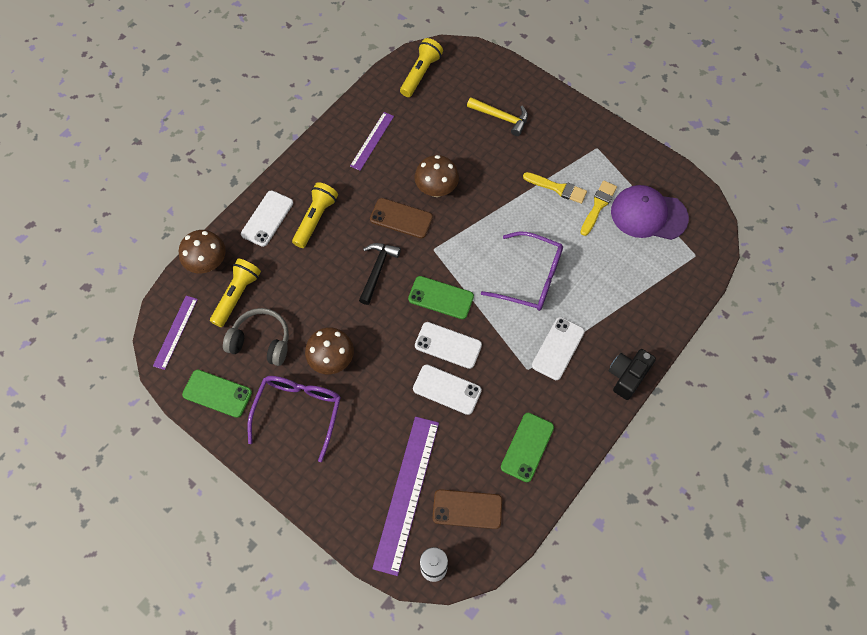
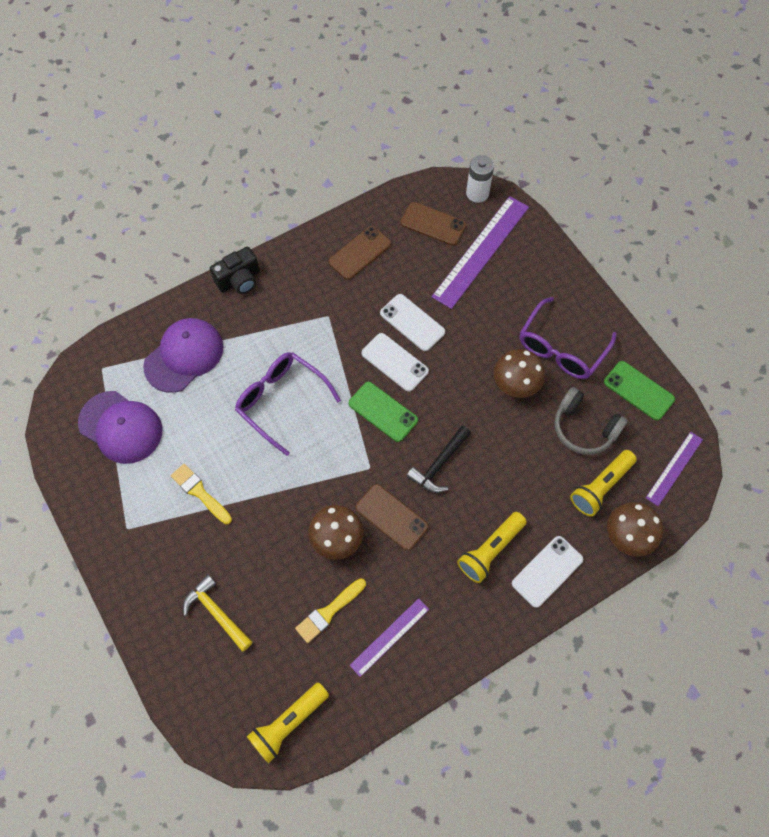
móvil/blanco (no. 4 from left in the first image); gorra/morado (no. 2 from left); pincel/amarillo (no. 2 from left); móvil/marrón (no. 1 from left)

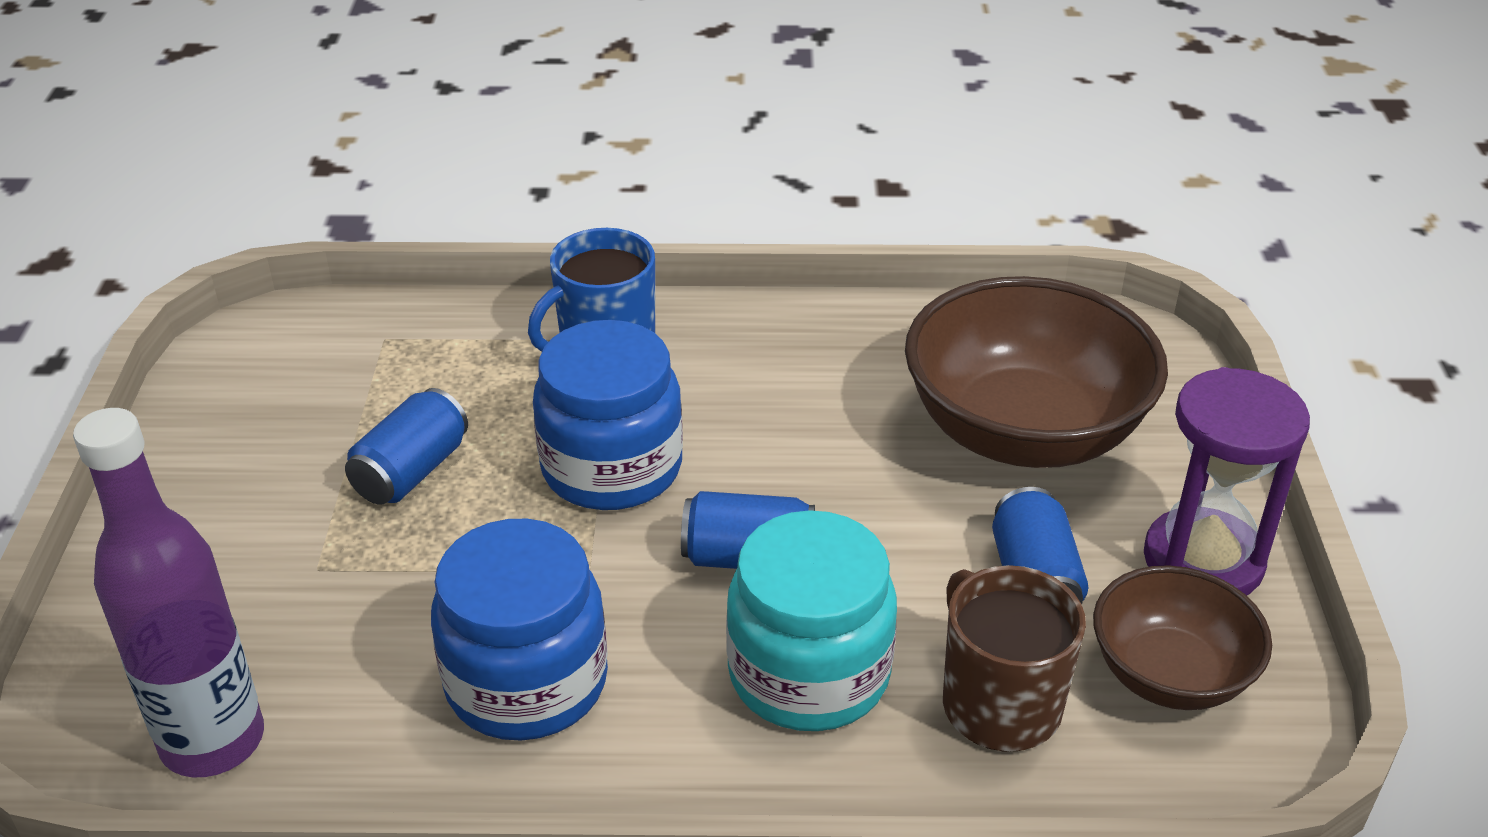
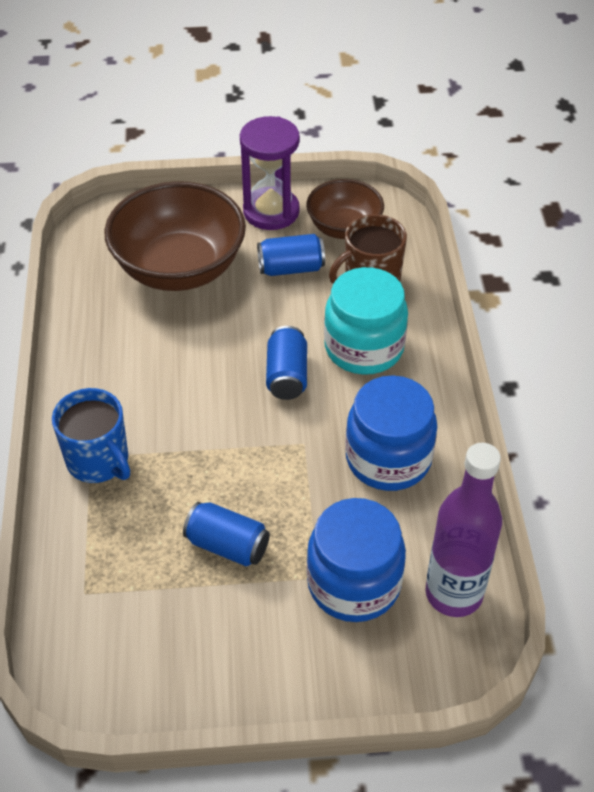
tarro/azul (no. 1 from left)

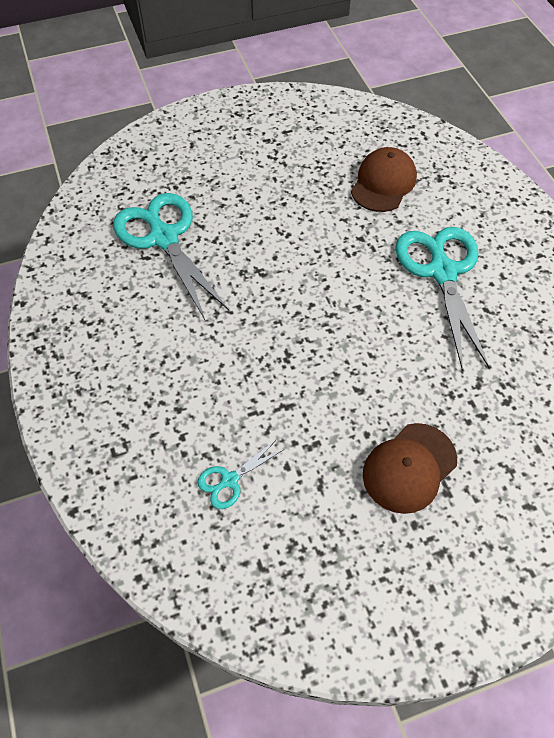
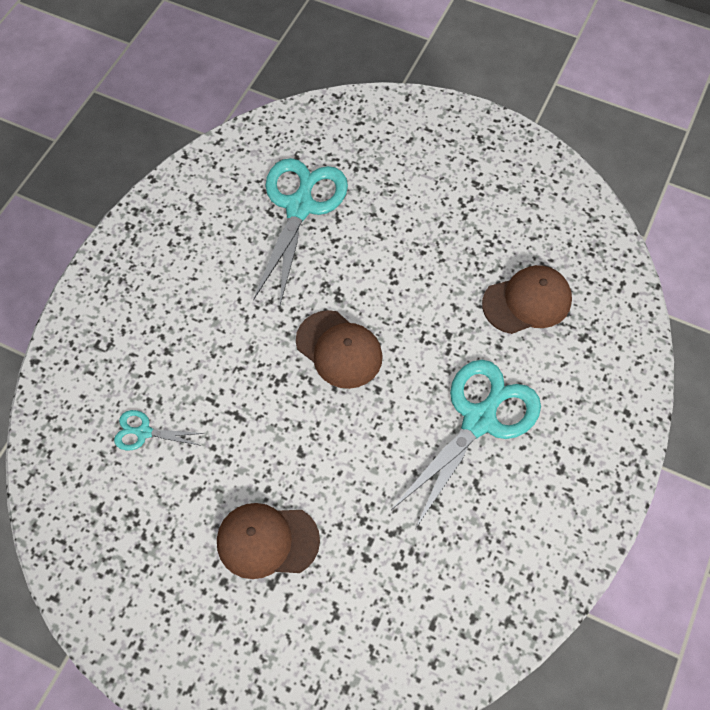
gorra/marrón (no. 2 from left)

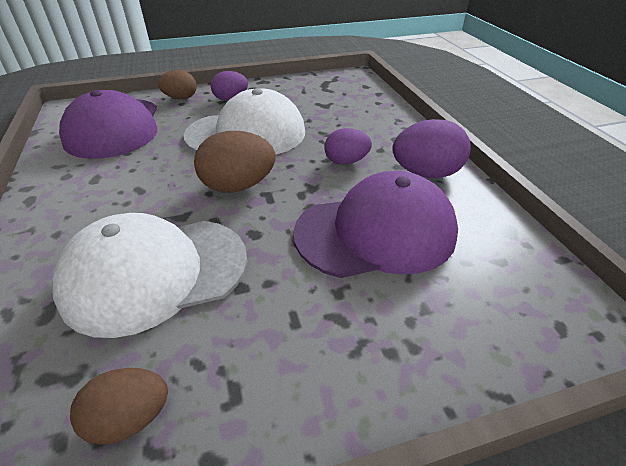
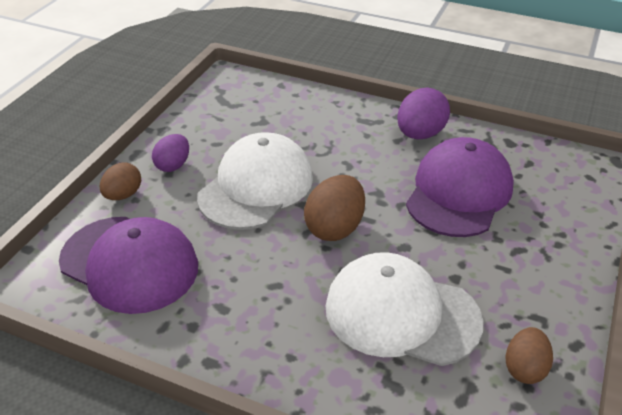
huevo/morado (no. 2 from left in the first image); gorra/blanco (no. 2 from left)

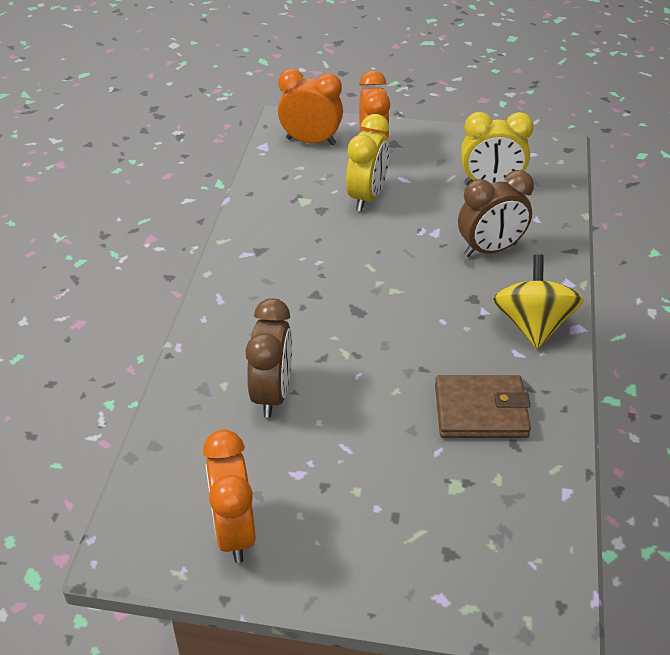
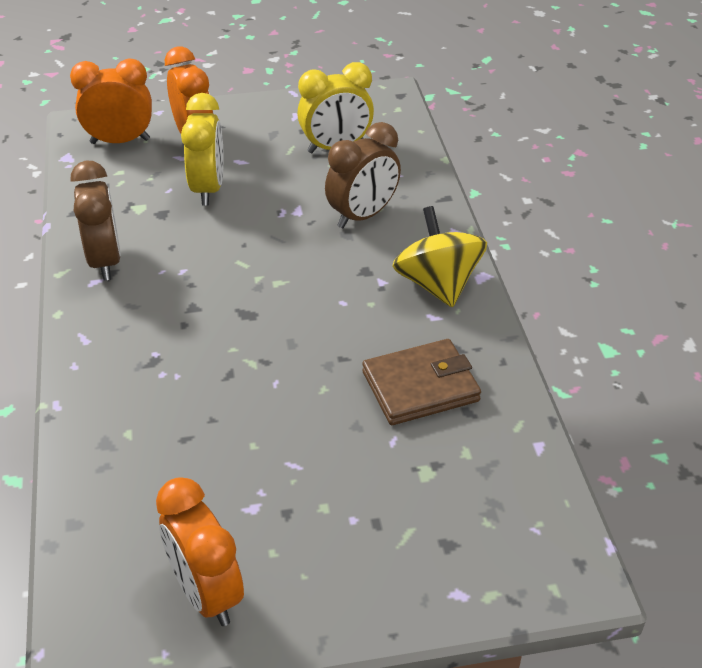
despertador/marrón (no. 1 from left)

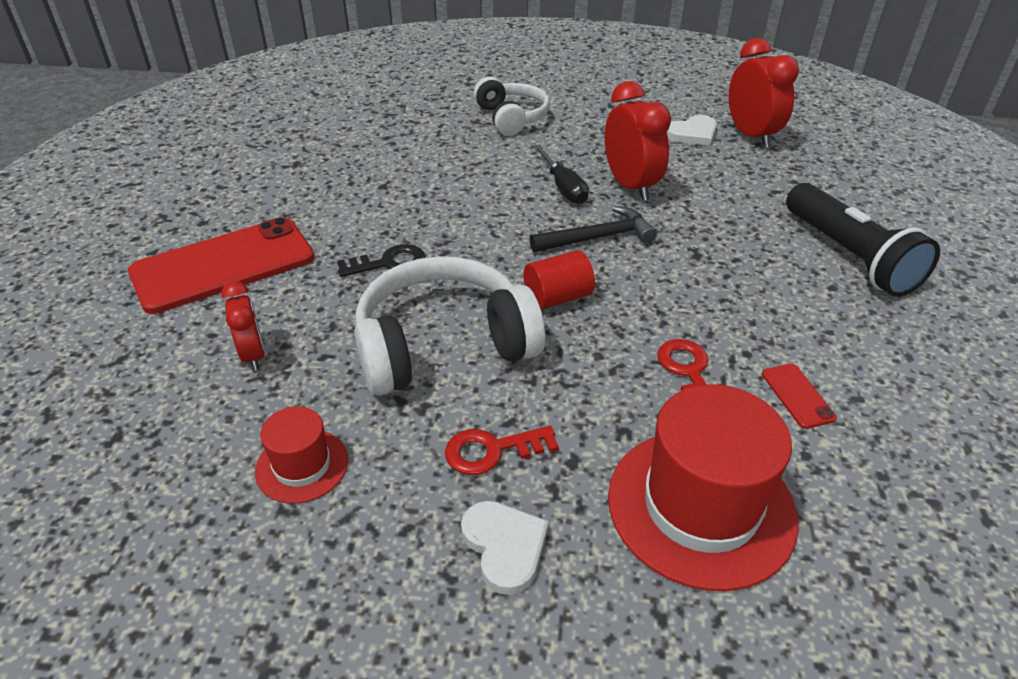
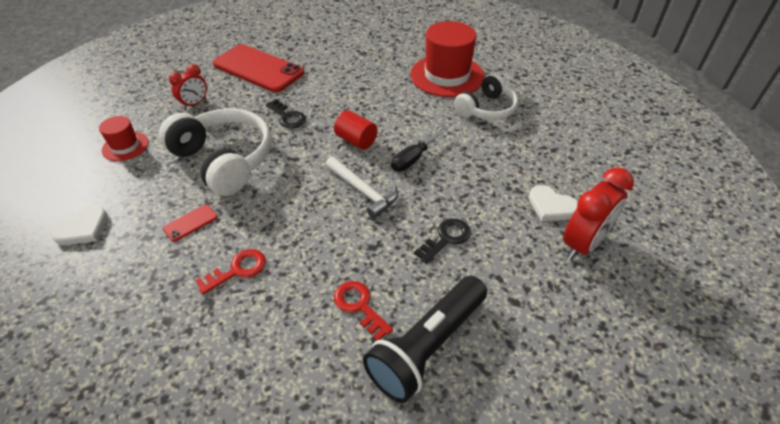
despertador/rojo (no. 2 from left in the first image); llave/negro (no. 2 from left); llave/rojo (no. 2 from left); cilindro/rojo; sombrero/rojo (no. 2 from left); móvil/rojo (no. 1 from left); martillo/blanco

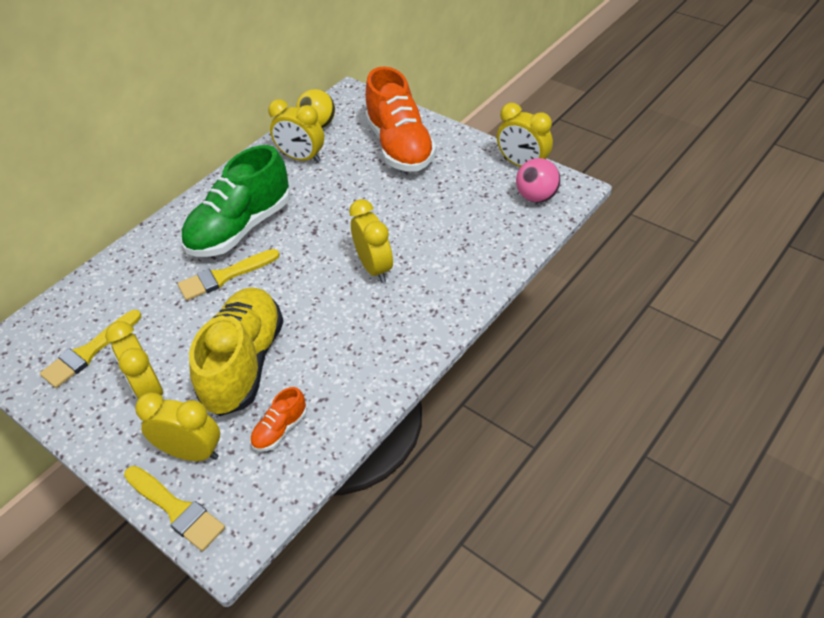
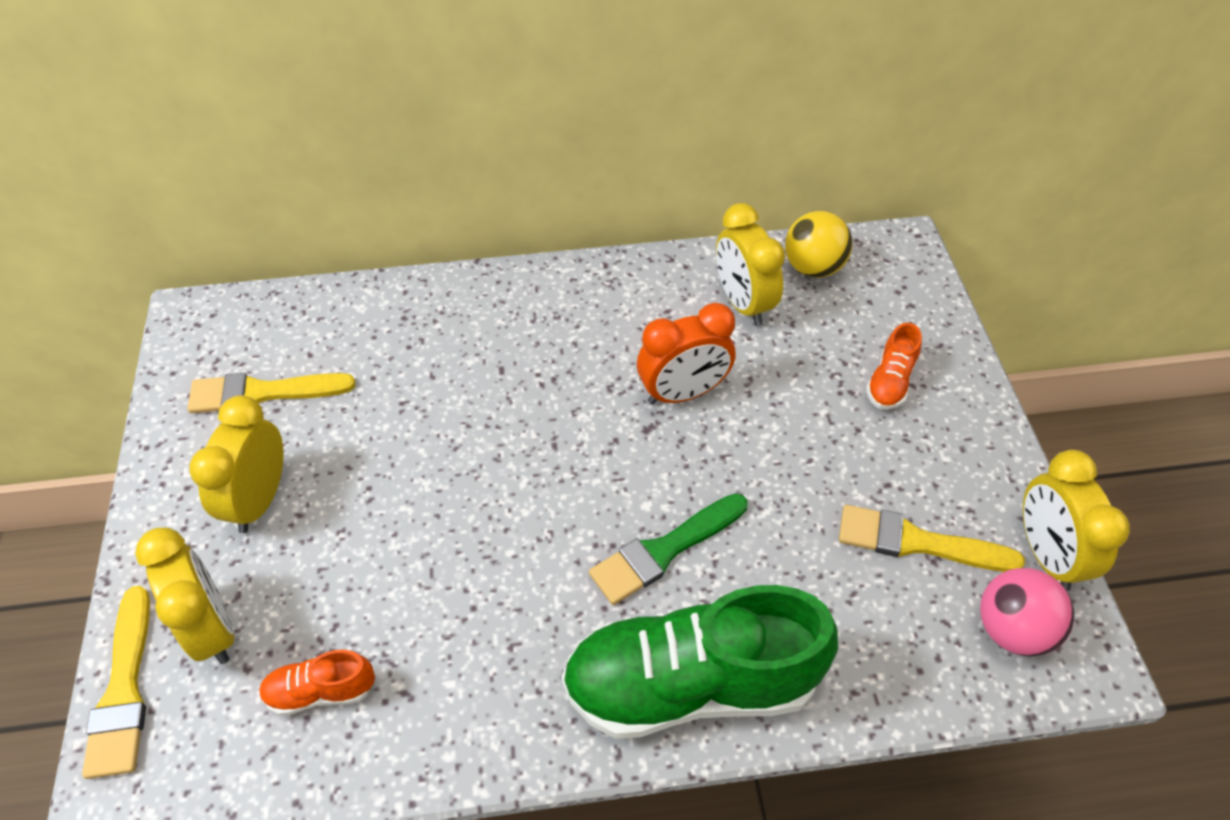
zapato/amarillo; despertador/naranja; pincel/amarillo (no. 3 from left); zapato/verde; pincel/verde; zapato/naranja (no. 2 from left)

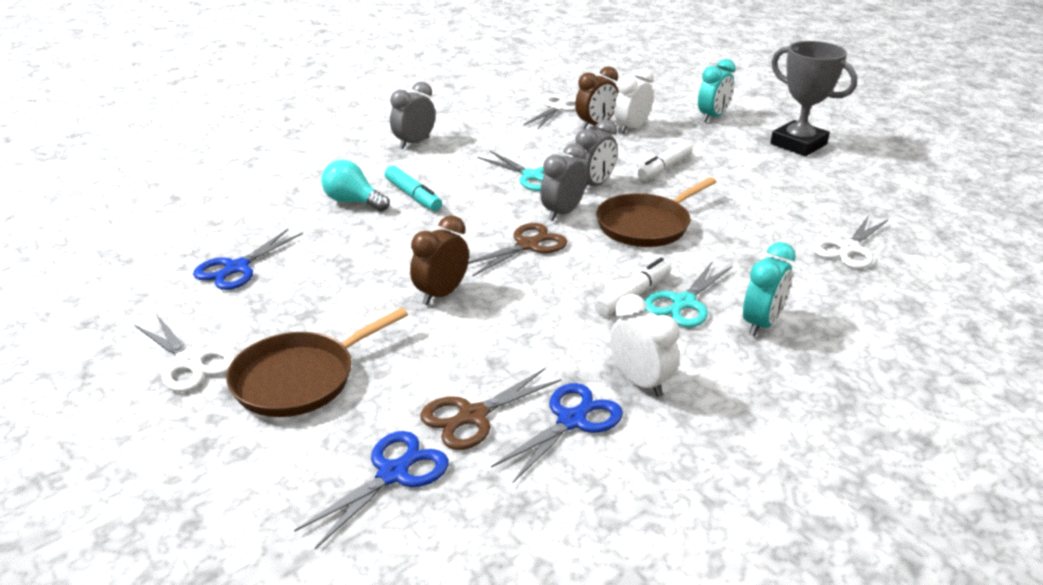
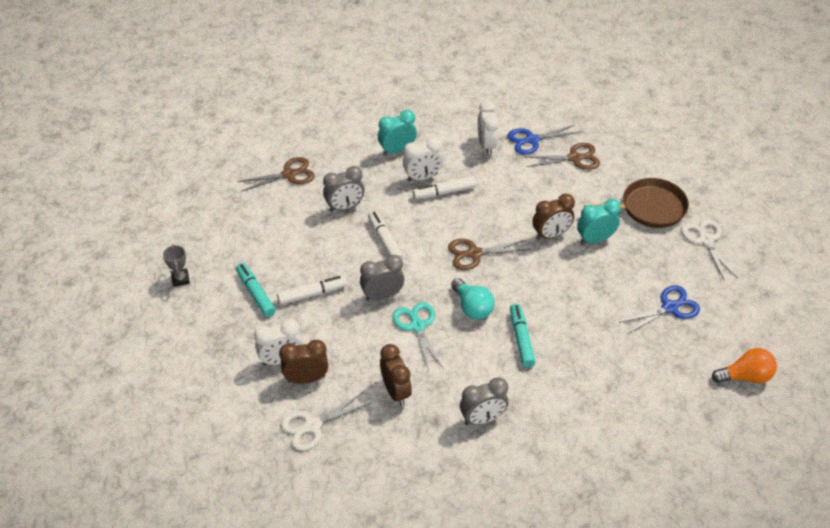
tijeras/azul (no. 2 from left in the first image); rotulador/turquesa (no. 1 from left); despertador/marrón (no. 2 from left); bombilla/naranja; bombilla/turquesa; despertador/gris (no. 1 from left); despertador/turquesa (no. 2 from left); rotulador/blanco (no. 2 from left); despertador/blanco (no. 2 from left); tijeras/marrón (no. 1 from left); trofeo/gris

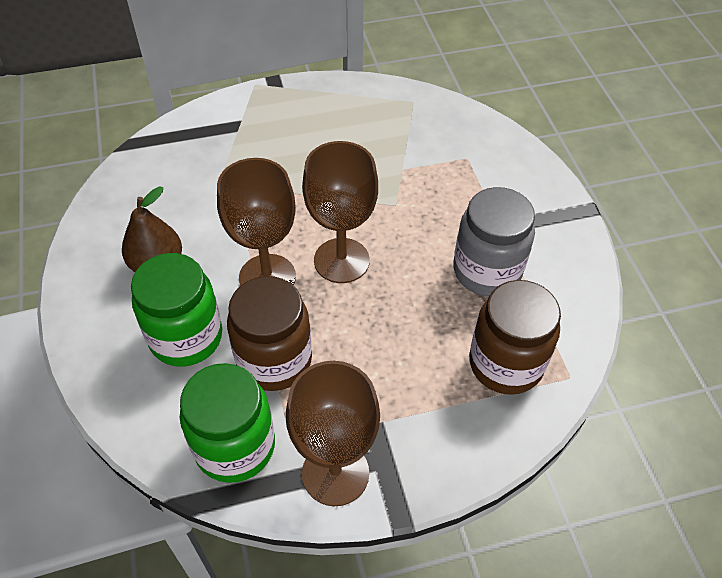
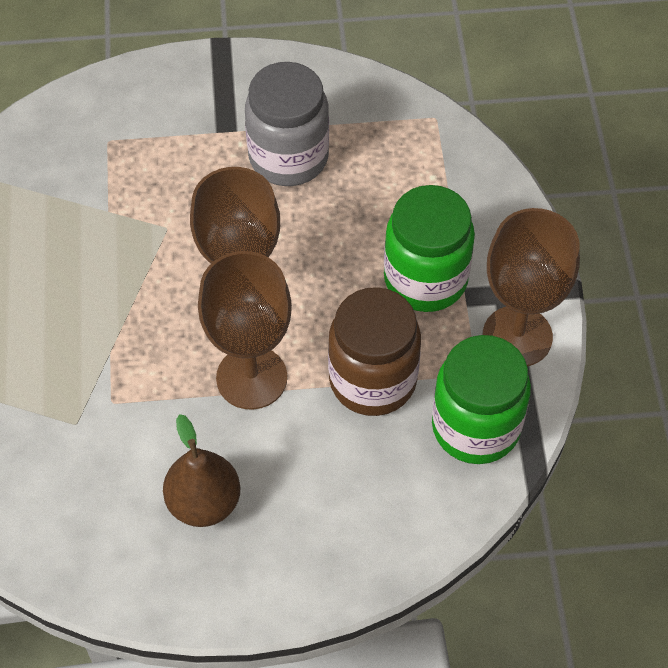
tarro/marrón (no. 2 from left in the first image); tarro/verde (no. 1 from left)

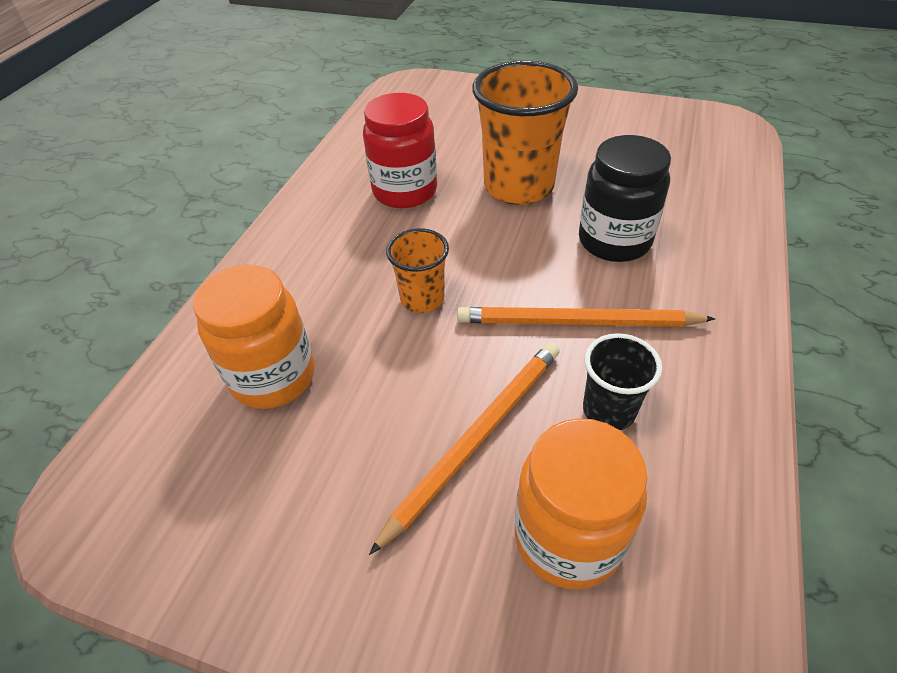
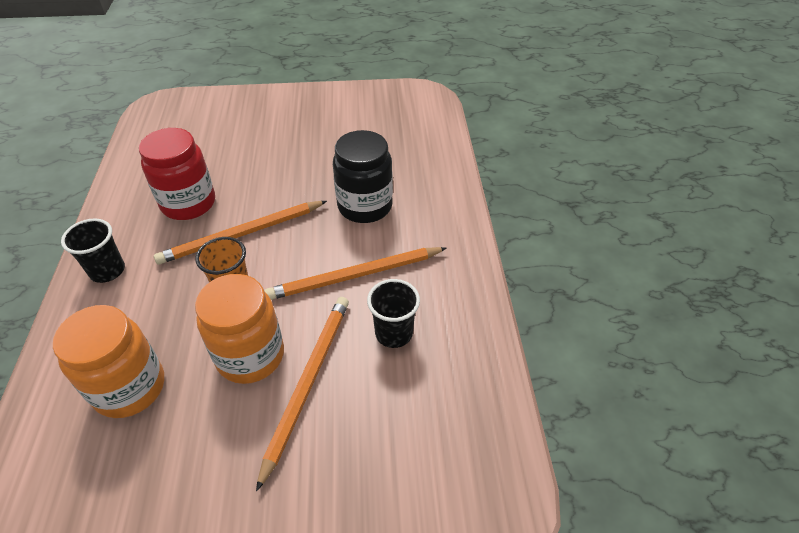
vaso/naranja (no. 2 from left in the first image); vaso/negro (no. 1 from left); lápiz/naranja (no. 1 from left); tarro/naranja (no. 2 from left)

